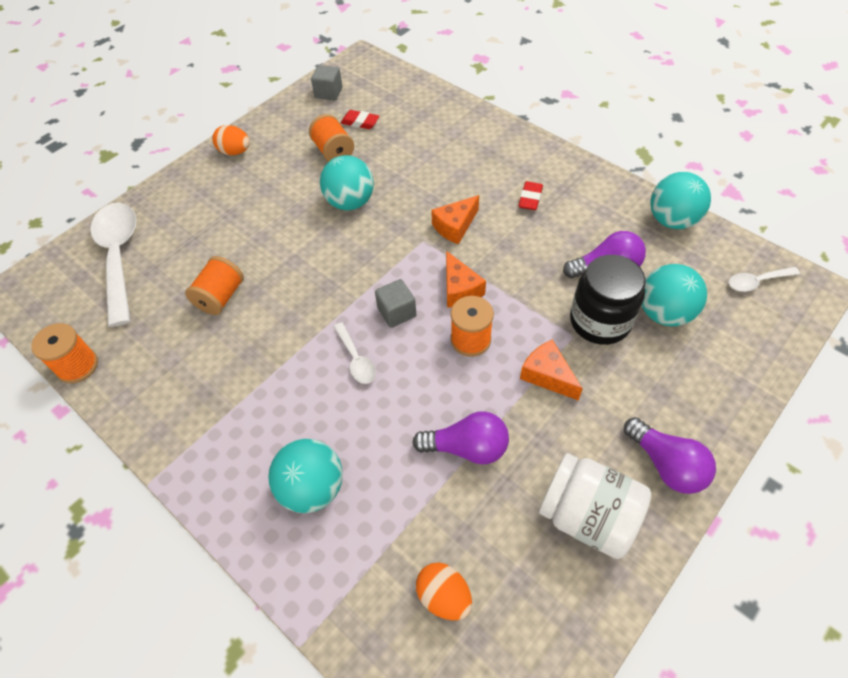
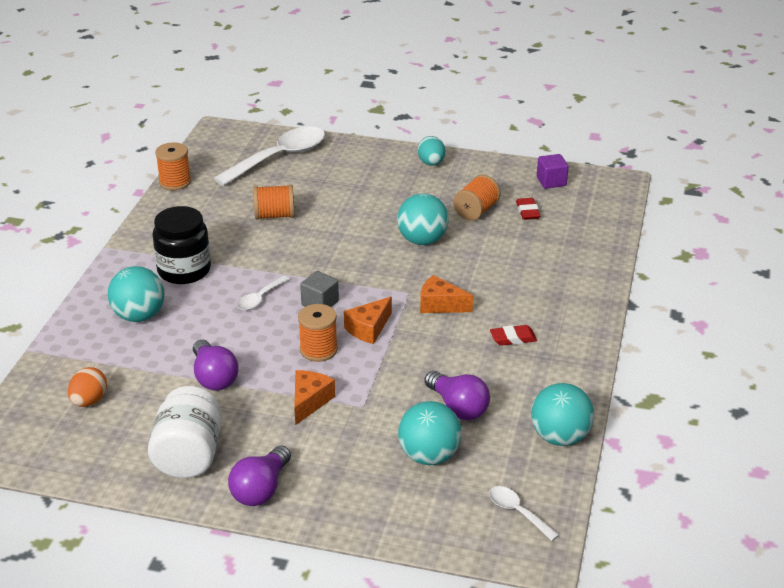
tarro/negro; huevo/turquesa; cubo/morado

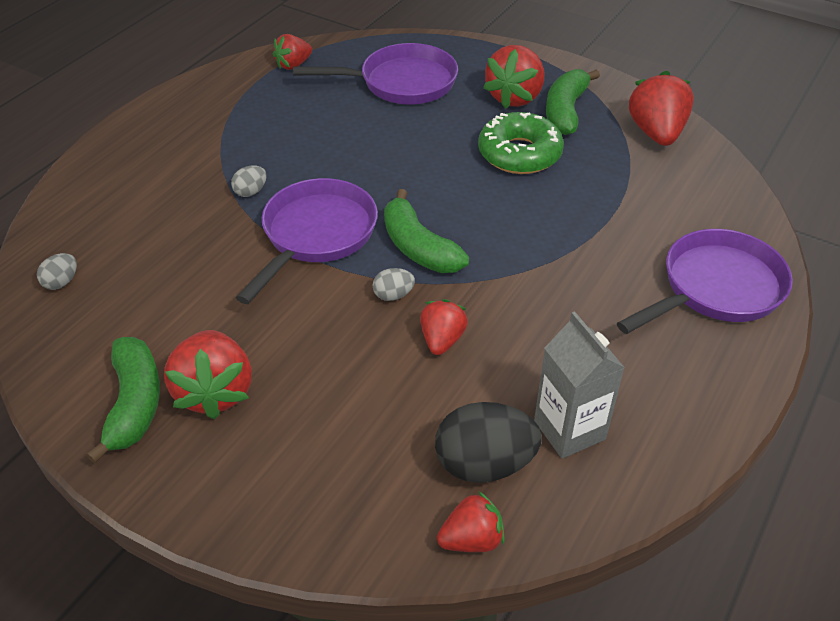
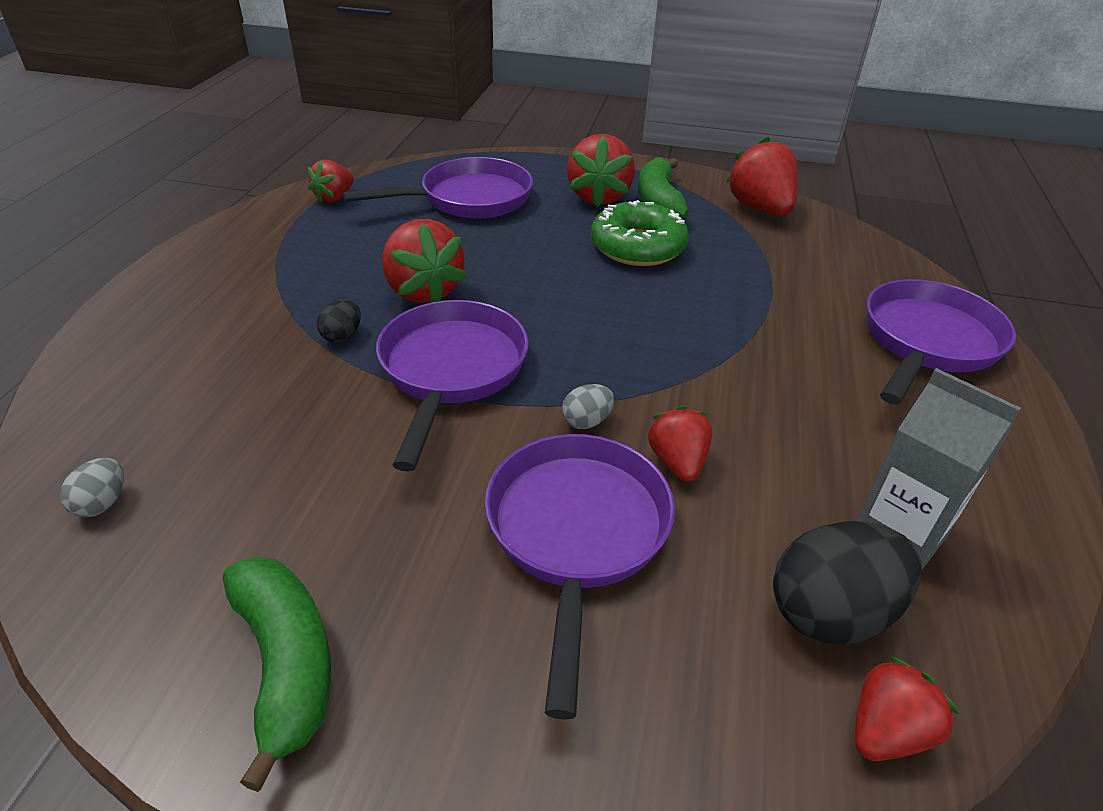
plátano/verde (no. 2 from left in the first image); sartén/morado (no. 3 from left); fresa/rojo (no. 2 from left); huevo/negro (no. 1 from left)

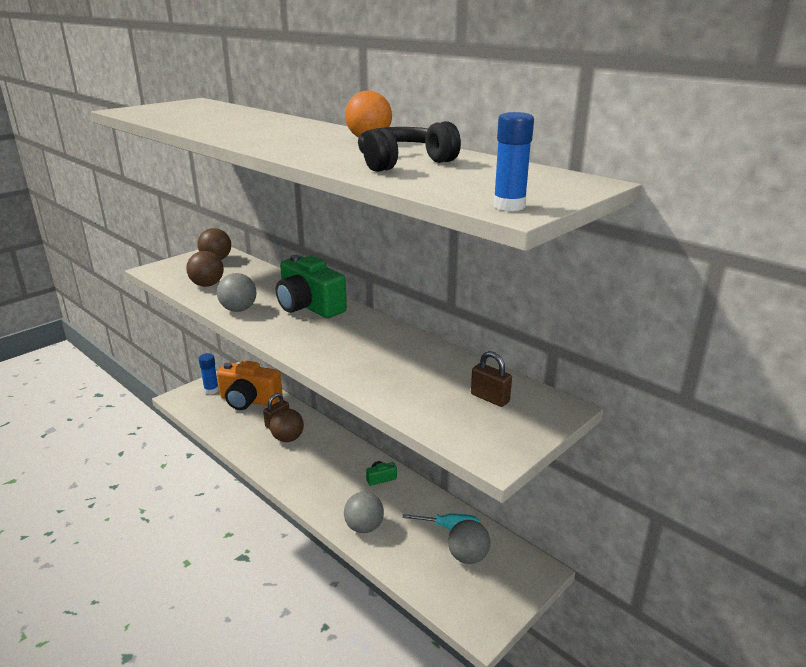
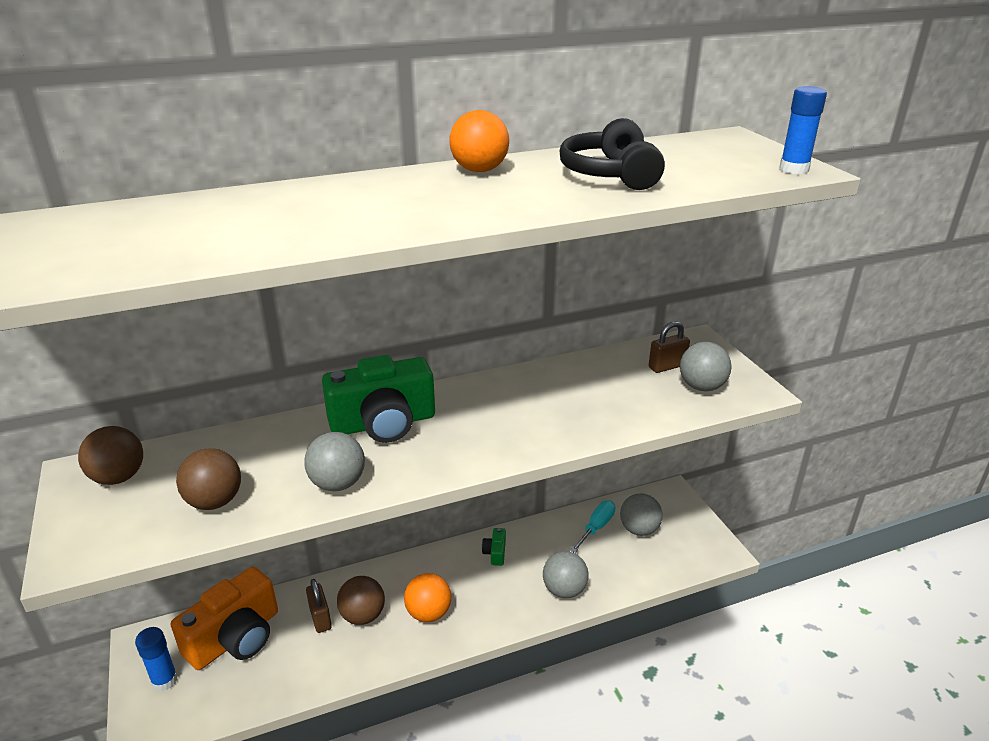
pelota/naranja (no. 1 from left); pelota/gris (no. 4 from left)

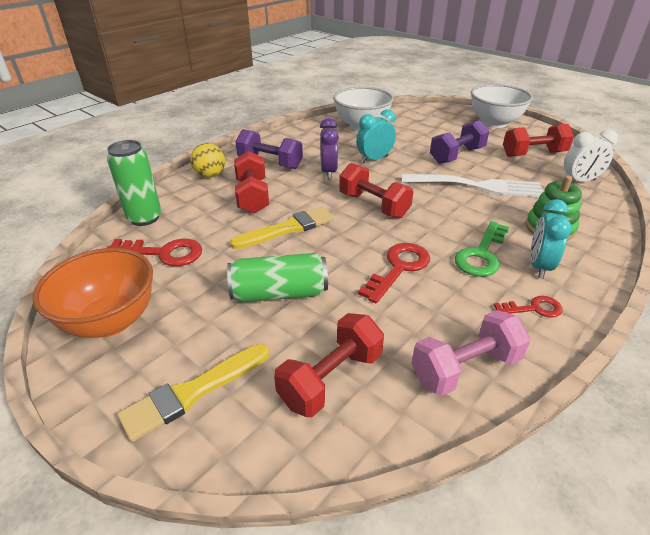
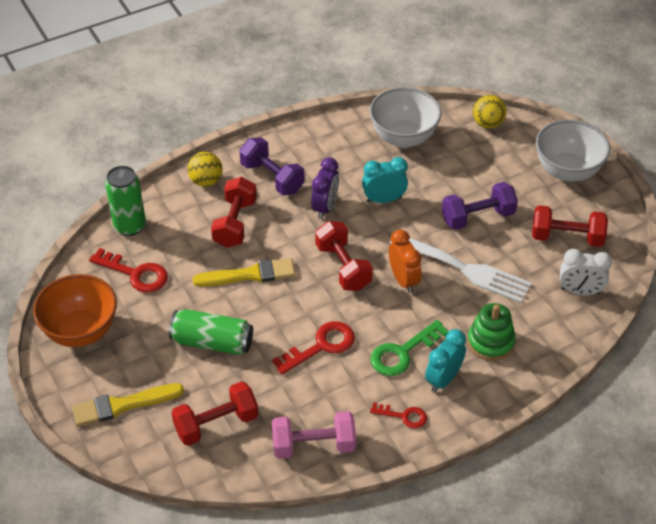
despertador/naranja; pelota/amarillo (no. 2 from left)

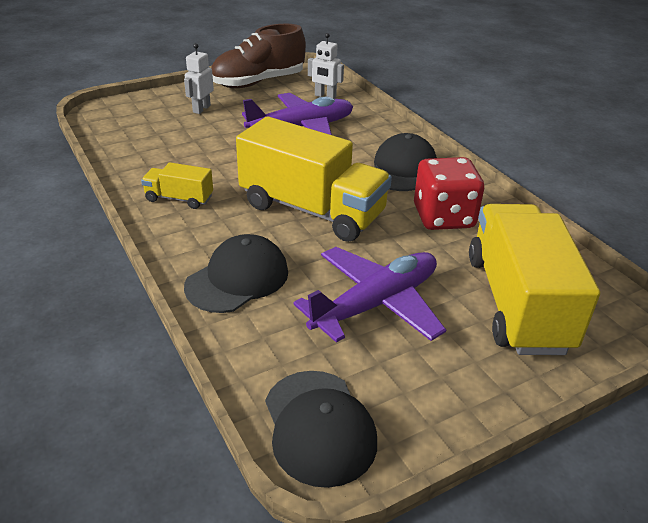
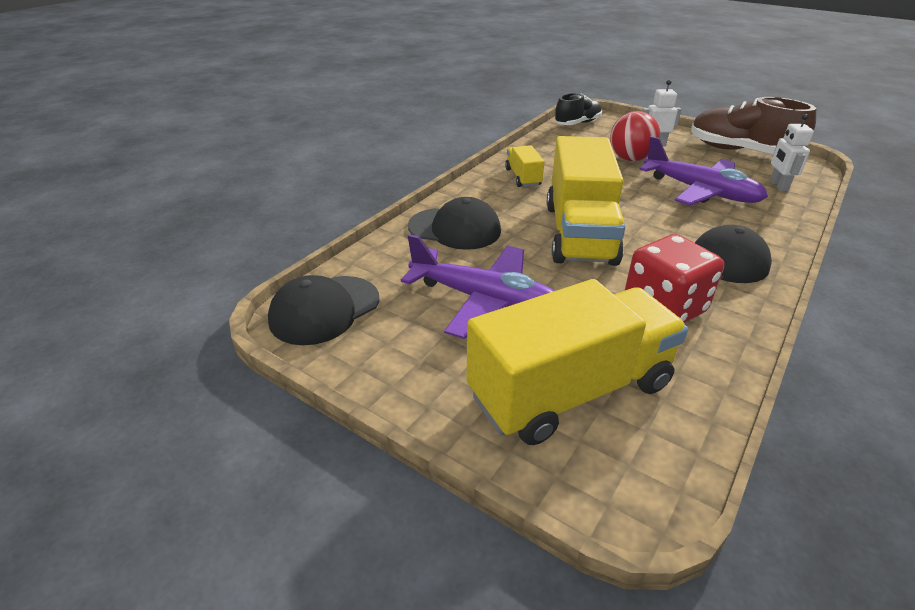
zapato/negro; pelota/rojo

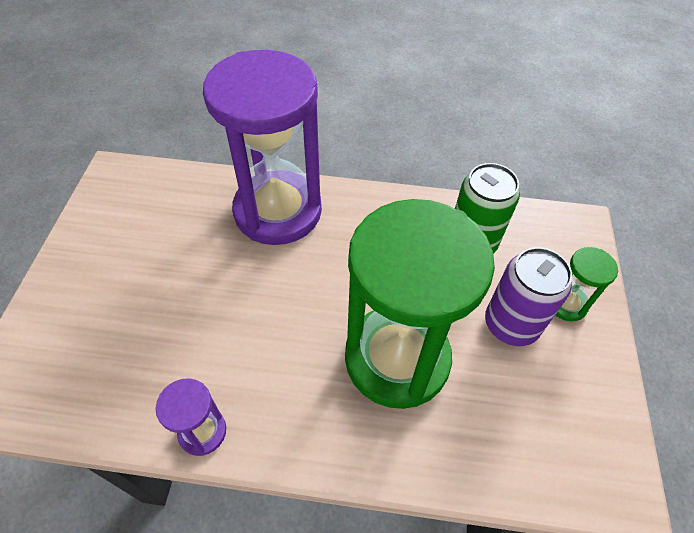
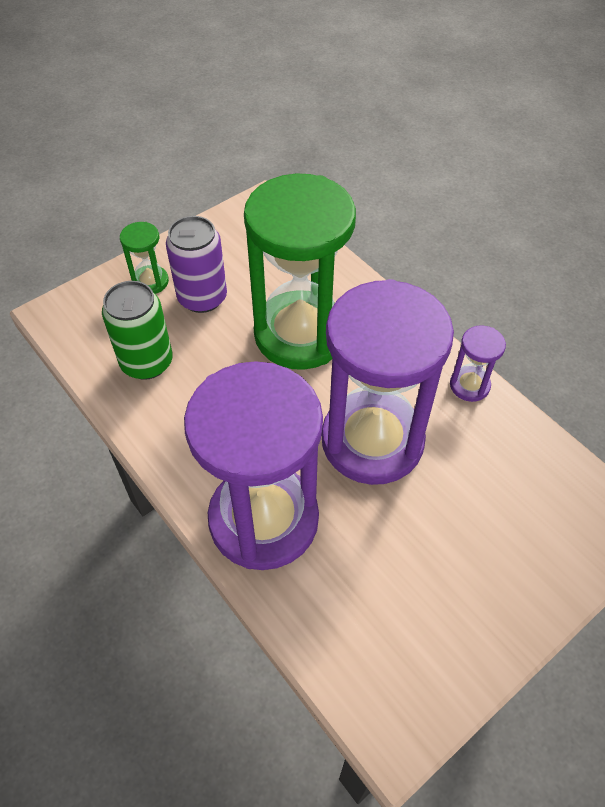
reloj de arena/morado (no. 2 from left)

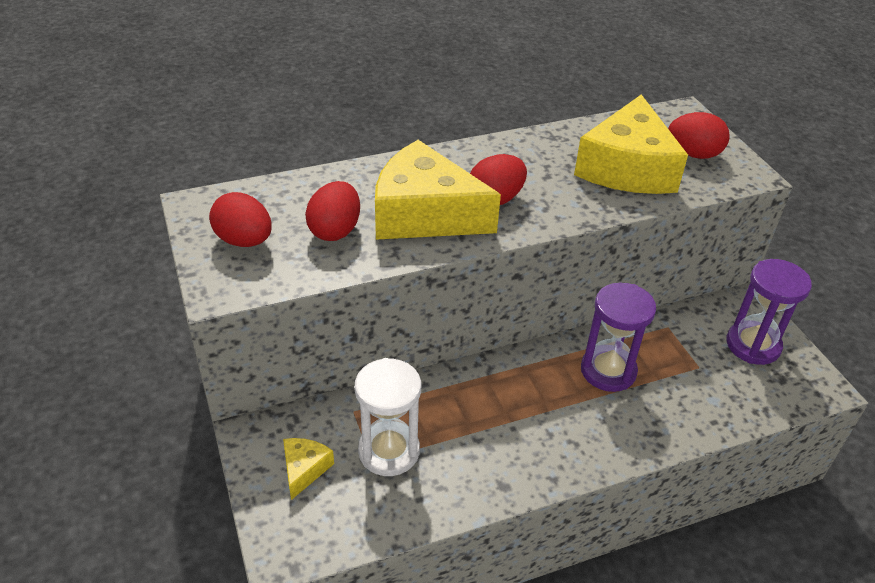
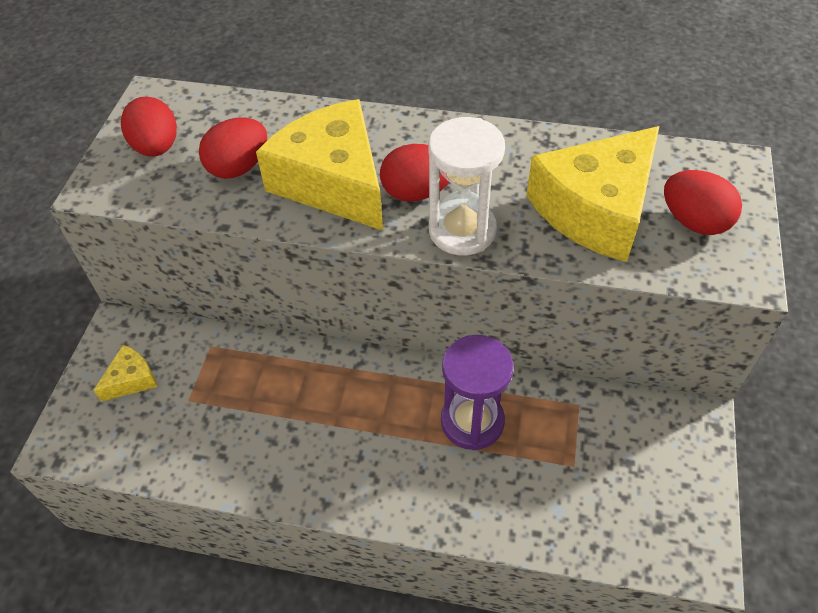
reloj de arena/morado (no. 2 from left in the first image); reloj de arena/blanco

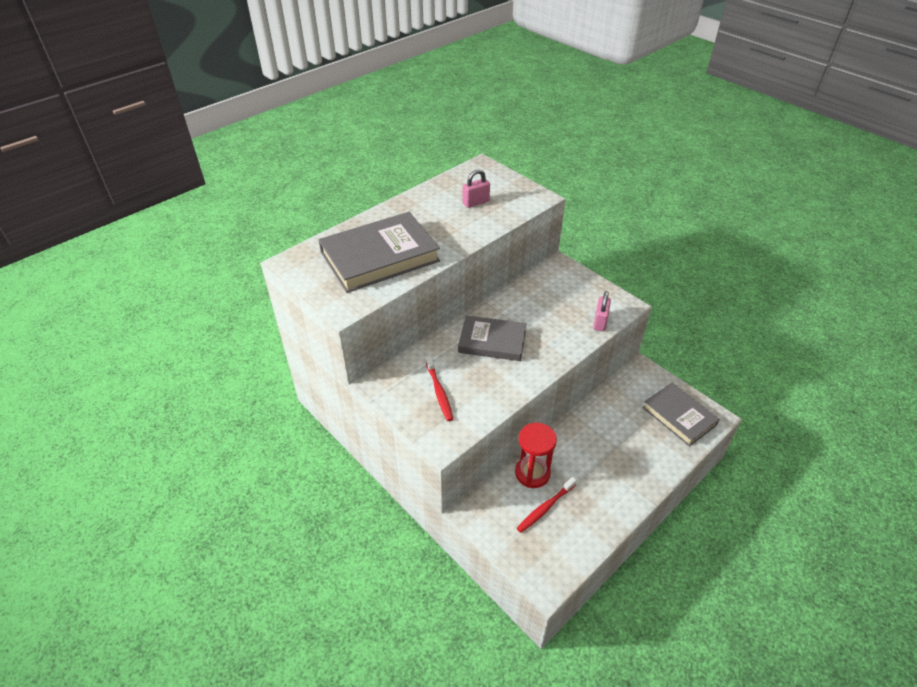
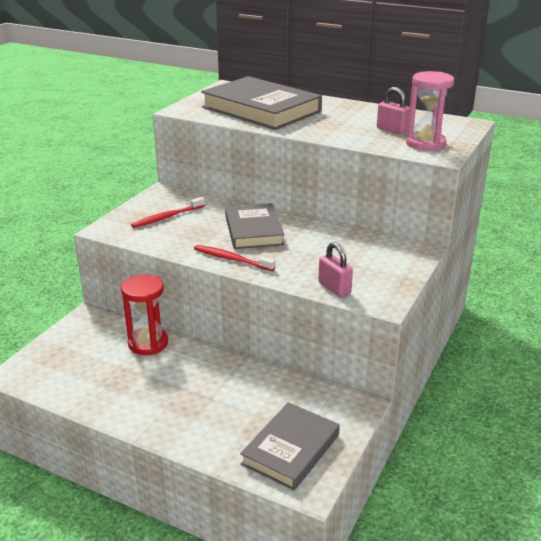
reloj de arena/rosa; cepillo de dientes/rojo (no. 2 from left); candado/rosa (no. 1 from left)

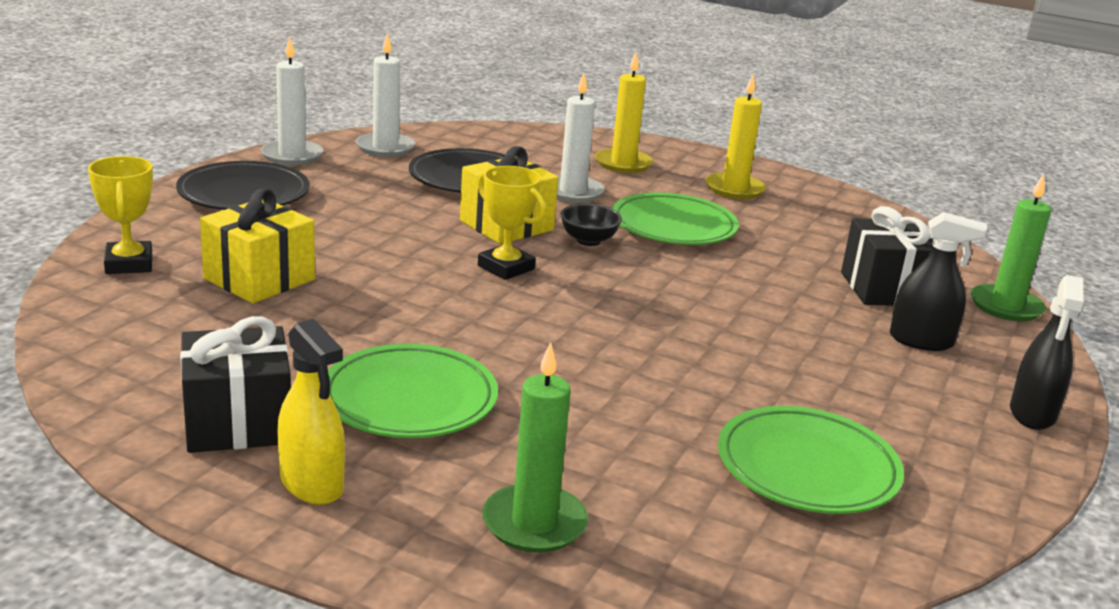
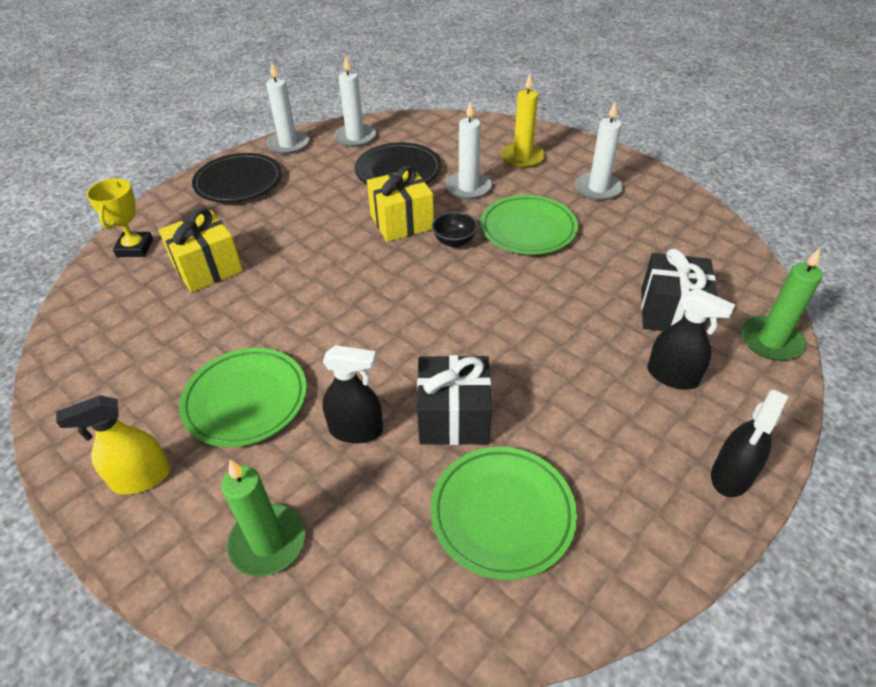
trofeo/amarillo (no. 2 from left in the first image); pulverizador/negro (no. 1 from left); regalo/negro (no. 1 from left); vela/blanco (no. 4 from left); pulverizador/amarillo

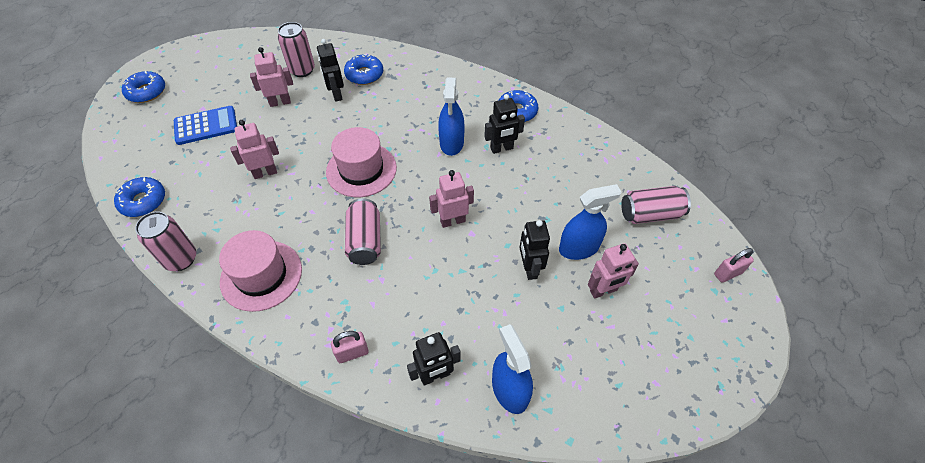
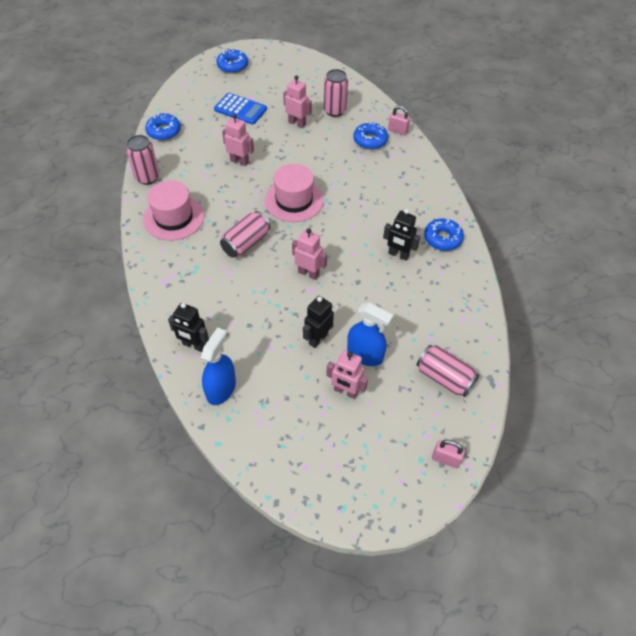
robot/negro (no. 1 from left in the first image); pulverizador/azul (no. 1 from left in the first image); candado/rosa (no. 1 from left)

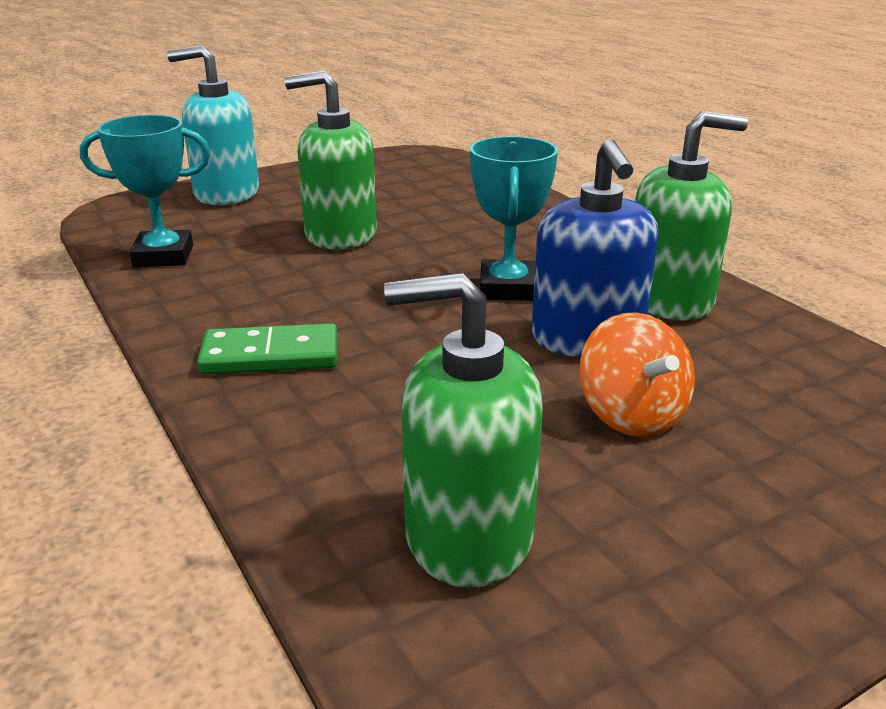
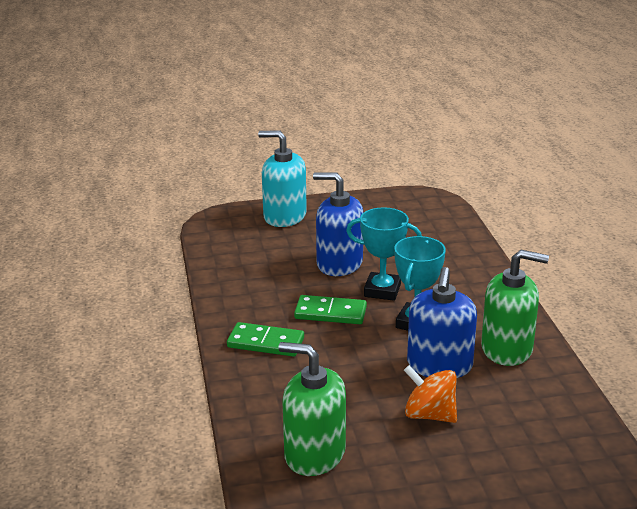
ficha de dominó/verde (no. 2 from left); trofeo/turquesa (no. 1 from left); dispensador de jabón/azul (no. 1 from left); peonza/naranja

